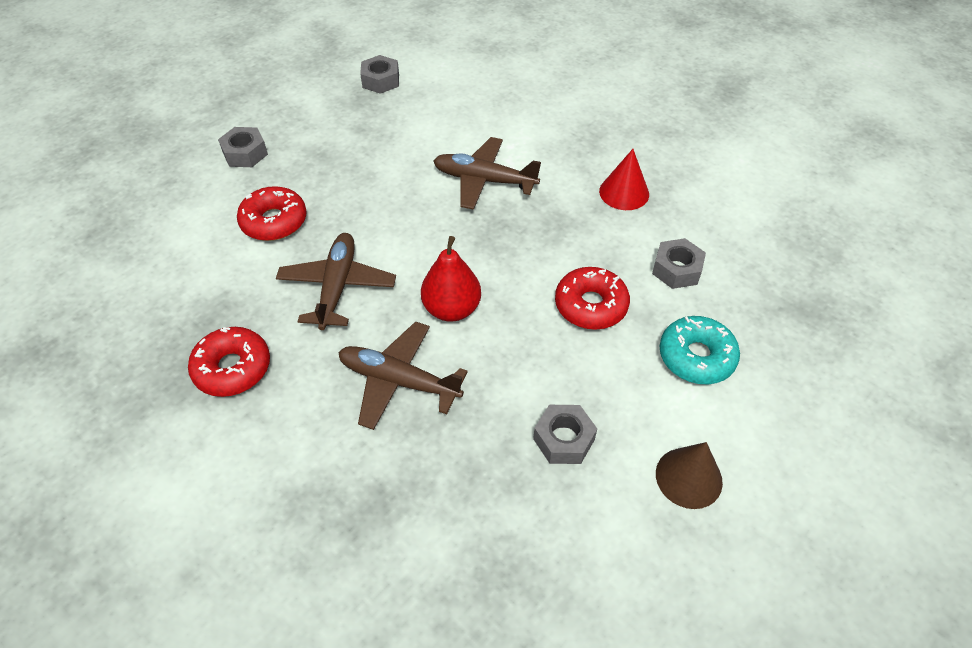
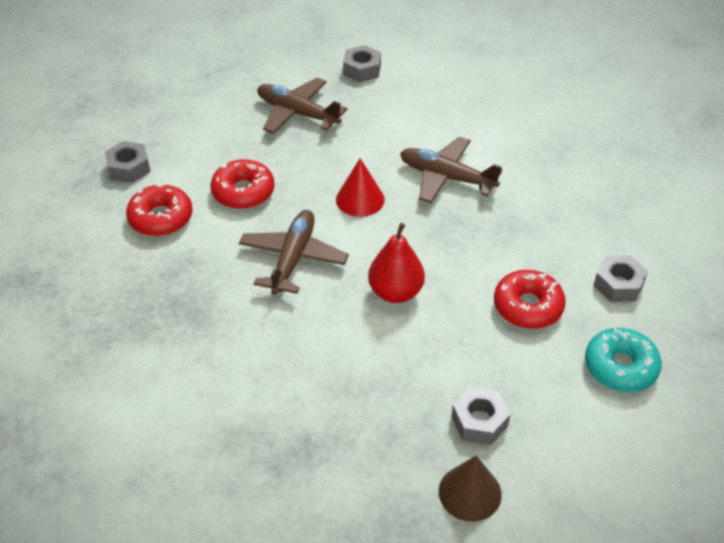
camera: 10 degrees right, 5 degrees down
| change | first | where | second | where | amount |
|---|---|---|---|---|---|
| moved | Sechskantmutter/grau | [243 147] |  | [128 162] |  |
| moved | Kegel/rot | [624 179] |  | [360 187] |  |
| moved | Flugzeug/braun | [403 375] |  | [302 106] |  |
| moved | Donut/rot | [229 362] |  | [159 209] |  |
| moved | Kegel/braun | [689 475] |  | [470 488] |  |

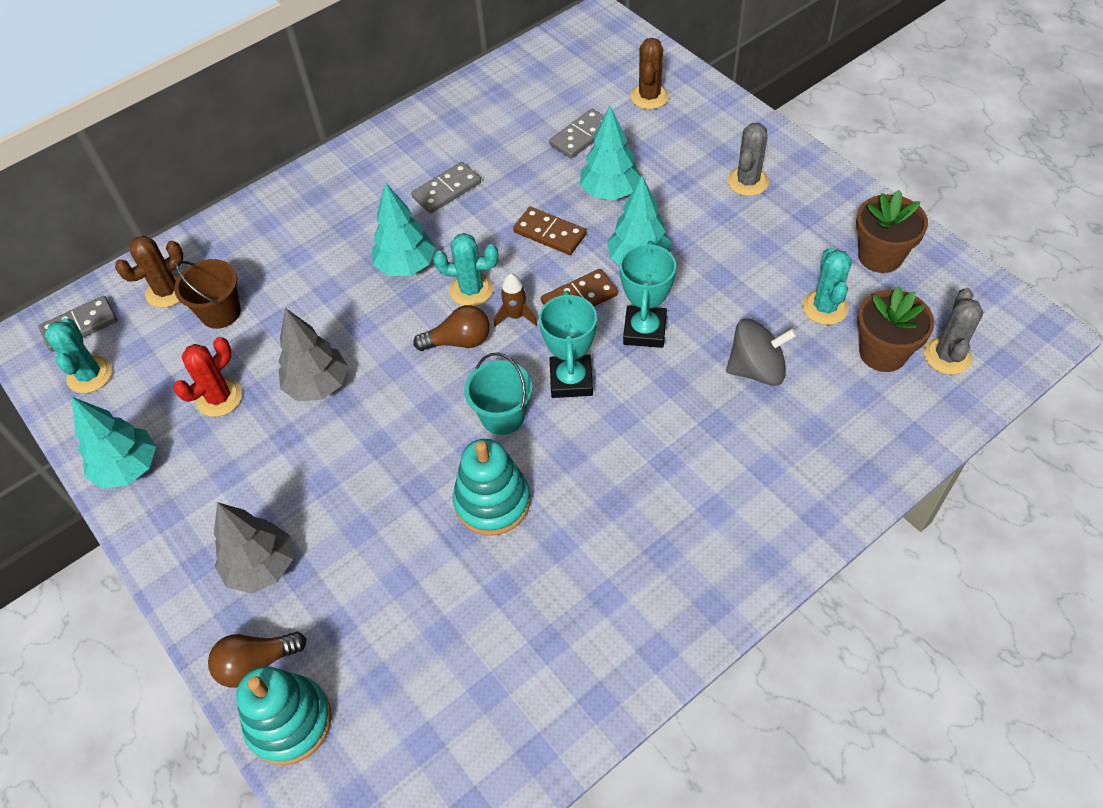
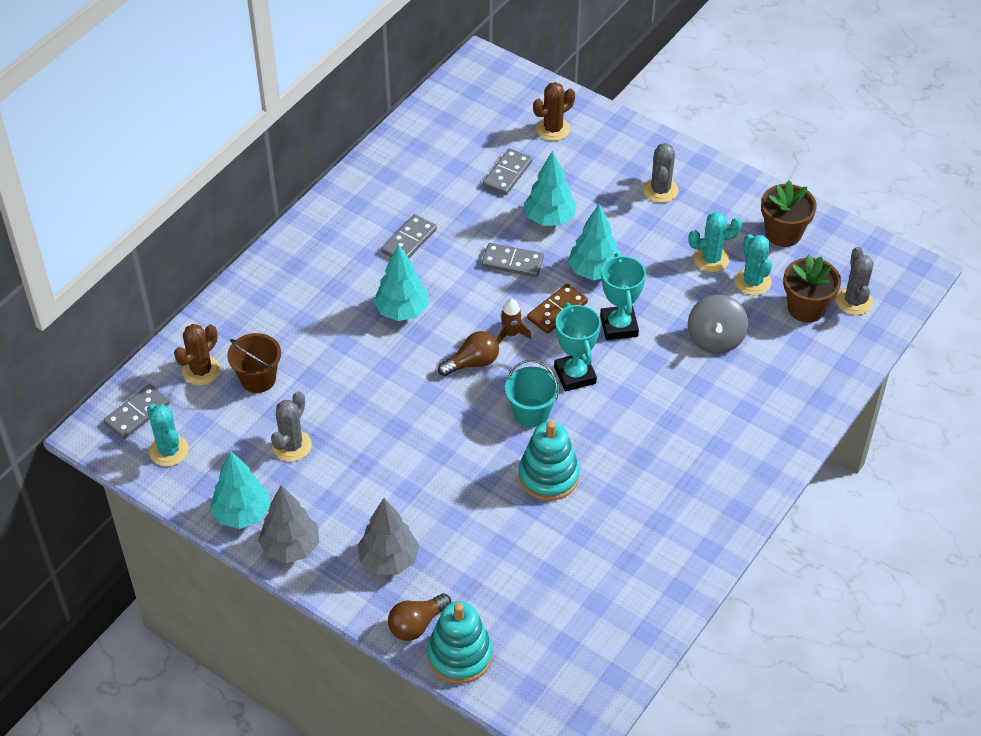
camera: 20 degrees left, 5 degrees down
| change | first | where | second | where | amount |
|---|---|---|---|---|---|
| turned | Kaktus/braun | [649 73] |  | [554 111] | 60 degrees clockwise |
| recoloured | Dominostein/braun | [550 231] | Dominostein/grau | [513 260] |  |
| moved | Kaktus/türkis | [465 269] |  | [715 242] |  |
| moved | Baum/grau | [313 354] |  | [288 524] |  |
| turned | Kreisel/grau | [761 352] |  | [718 324] | 120 degrees clockwise |
| recoloured | Kaktus/rot | [207 377] | Kaktus/grau | [291 427] |  |

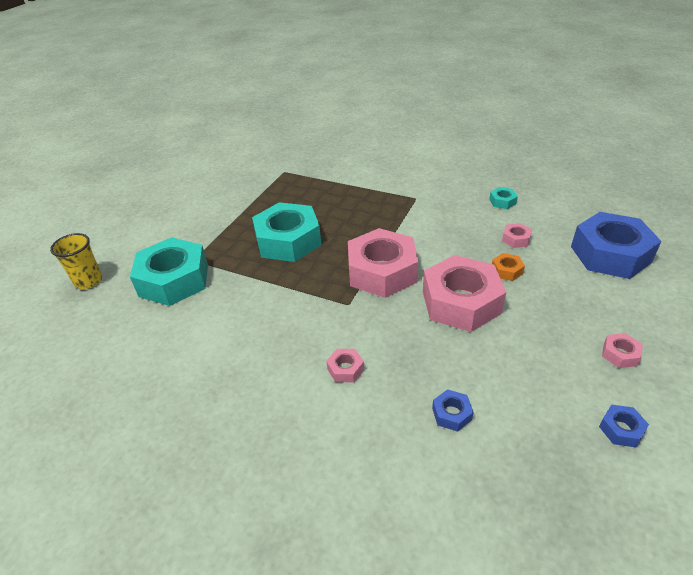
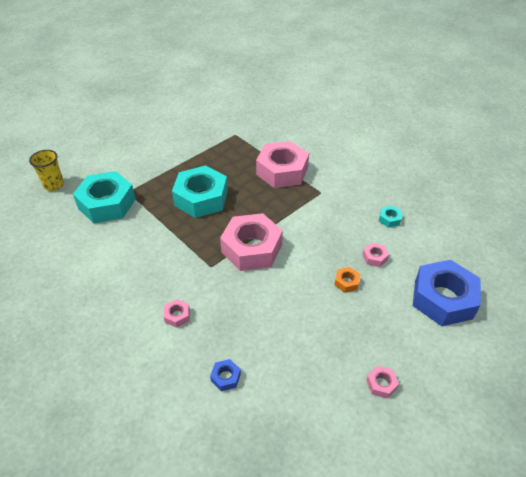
camera: 20 degrees right, 5 degrees up
| change | first | where | second | where | amount |
|---|---|---|---|---|---|
| moved | Sechskantmutter/rosa | [464 293] |  | [282 164] |  |
| removed | Sechskantmutter/blau | [624 426] |  |  |  |

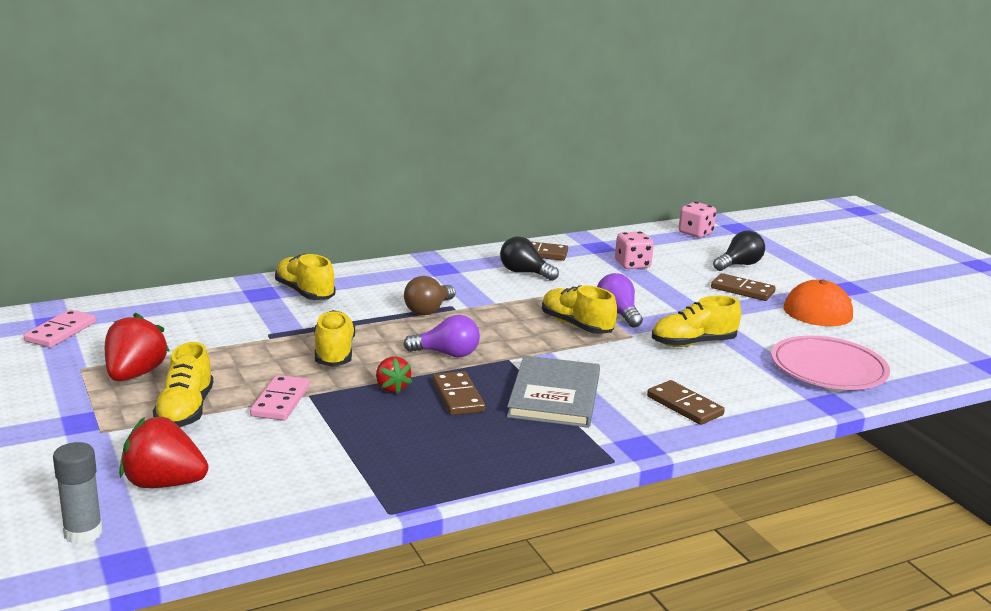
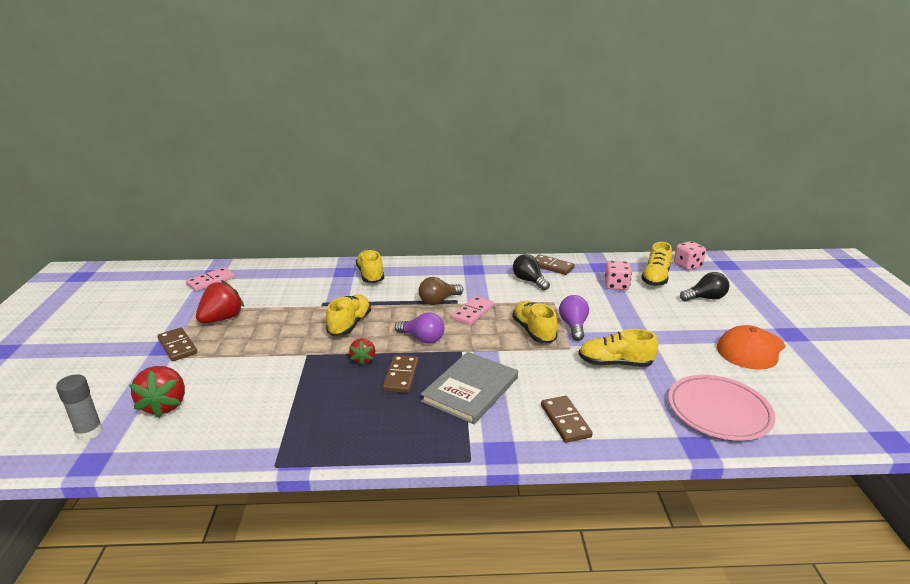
camera: 25 degrees right, 5 degrees up
| change | first | where | second | where | amount |
|---|---|---|---|---|---|
| moved | Dominostein/braun | [743 287] |  | [177 344] |  |
| moved | Schuh/gelb | [183 384] |  | [656 264] |  |
| moved | Dominostein/rosa | [280 398] |  | [472 310] |  |
| turned | Erdbeere/rot | [163 452] |  | [157 392] | 135 degrees counterclockwise |

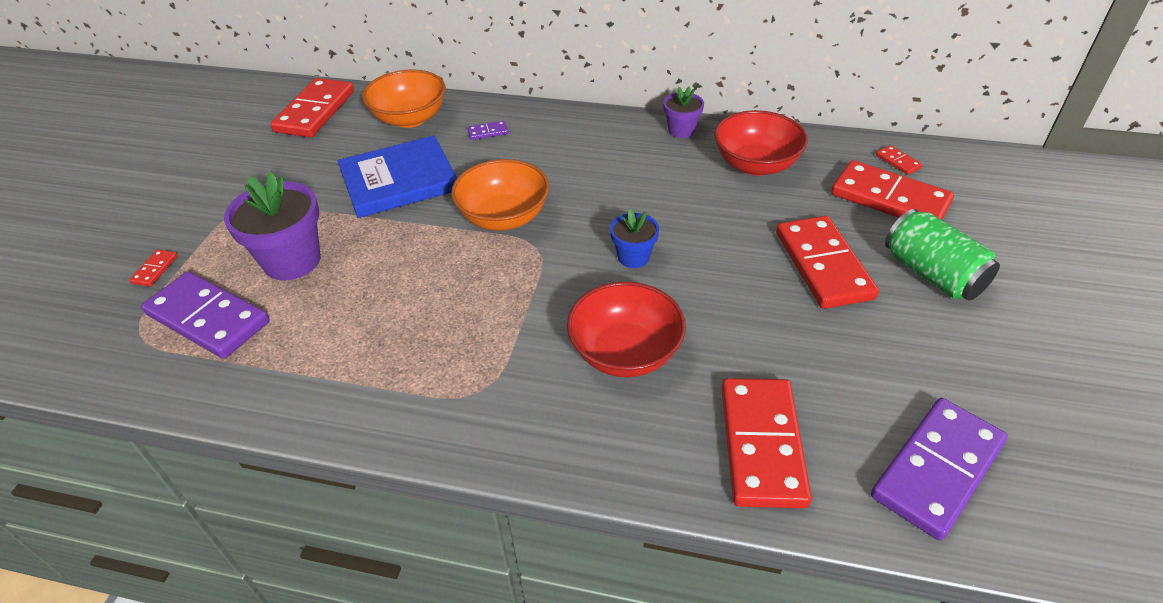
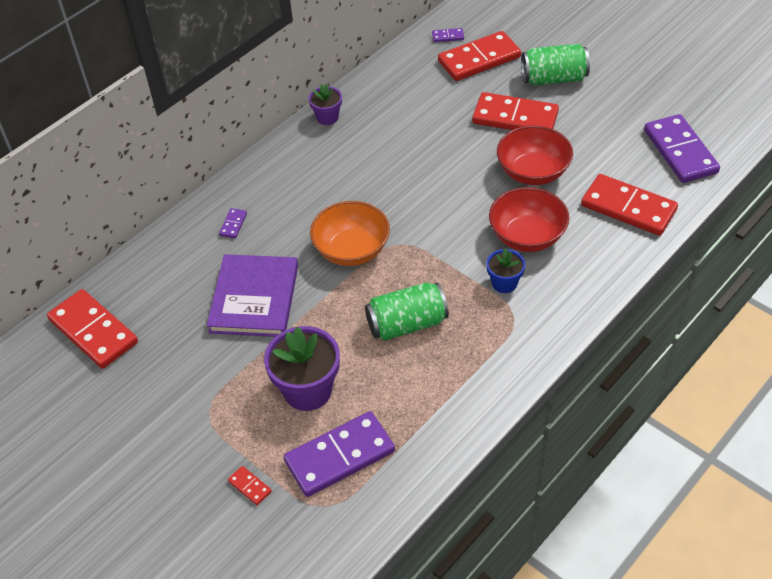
camera: 60 degrees left, 5 degrees up
| change | first | where | second | where | amount |
|---|---|---|---|---|---|
| removed | Schüssel/orange | [404 99] |  |  |  |
| moved | Schüssel/rot | [761 143] |  | [535 155] |  |
| recoloured | Buch/blau | [397 176] | Buch/lila | [252 295] |  |
| recoloured | Dominostein/rot | [899 160] | Dominostein/lila | [448 35] |  |
| moved | Blumentopf/blau | [634 238] |  | [505 270] |  |
| added |  |  | Dose/grün | [407 312] |  |

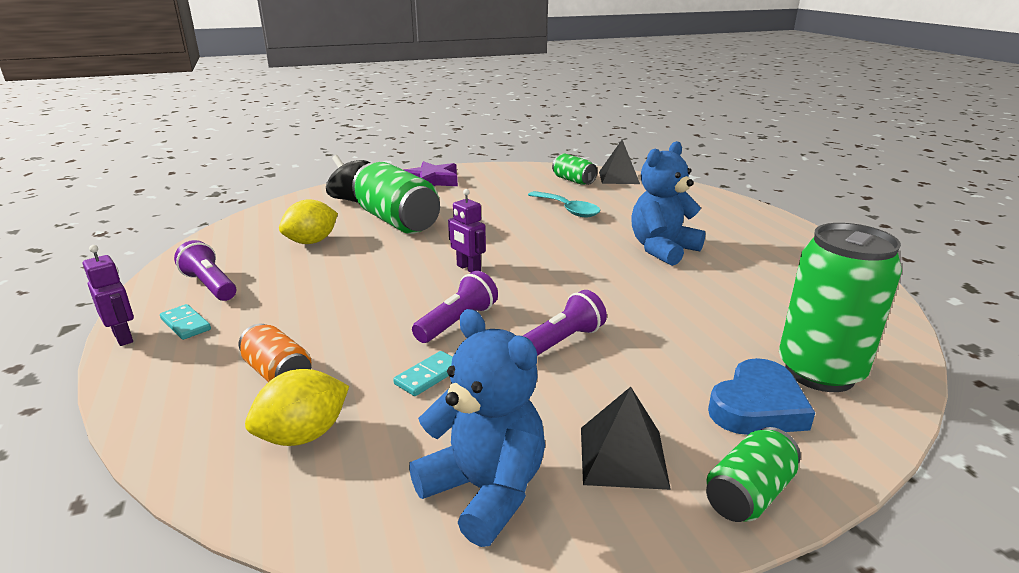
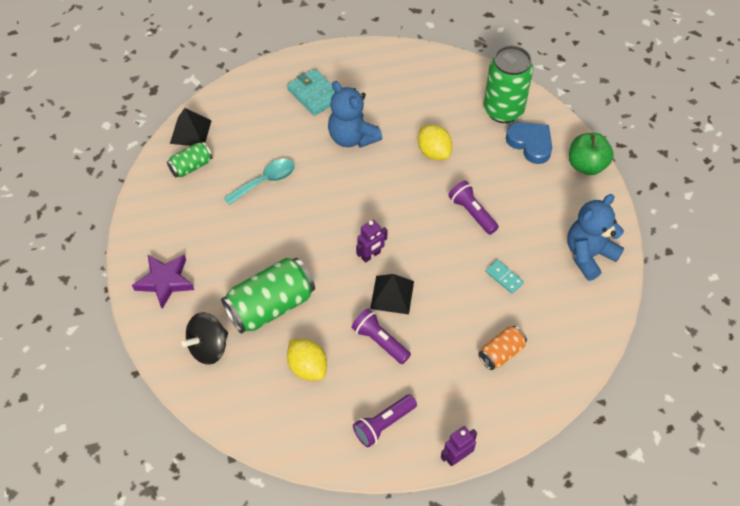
camera: 85 degrees left, 30 degrees up
| change | first | where | second | where | amount |
|---|---|---|---|---|---|
| moved | Taschenlampe/lila | [455 307] |  | [381 336] |  |
| removed | Dominostein/türkis | [185 322] |  |  |  |
| moved | Zitrone/gelb | [297 407] |  | [435 142] |  |
| moved | Pyramide/schwarz | [626 438] |  | [392 294] |  |
| replaced | Dose/grün | [753 474] | Apfel/grün | [591 154] |  |
| added |  |  | Geldbörse/türkis | [311 92] |  |

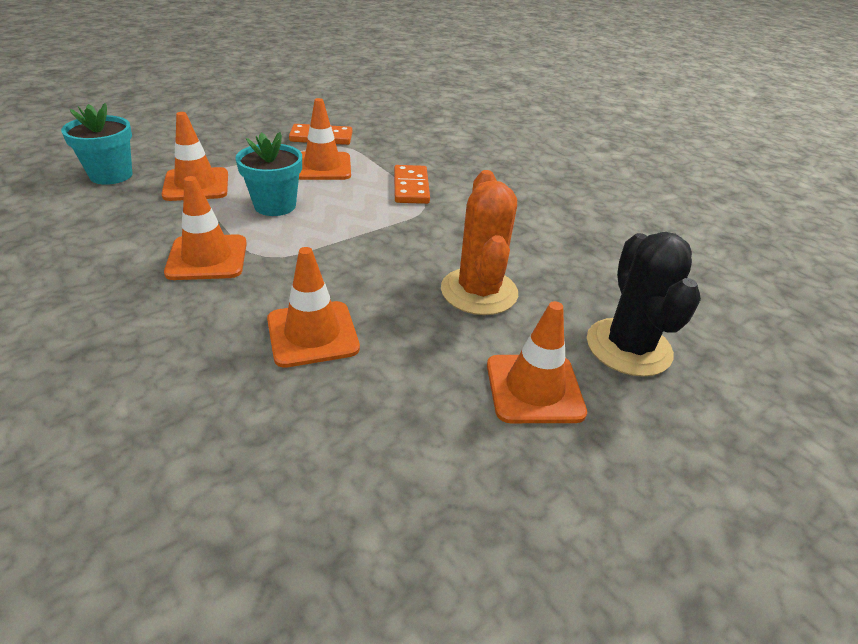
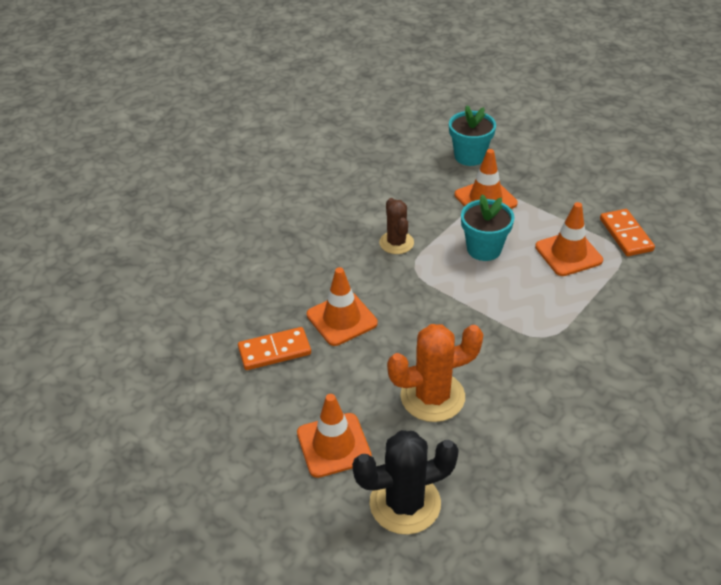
camera: 80 degrees right, 5 degrees up
| change | first | where | second | where | amount |
|---|---|---|---|---|---|
| moved | Dominostein/orange | [412 184] |  | [274 348] |  |
| replaced | Leitkegel/orange | [205 228] | Kaktus/braun | [396 226] |  |

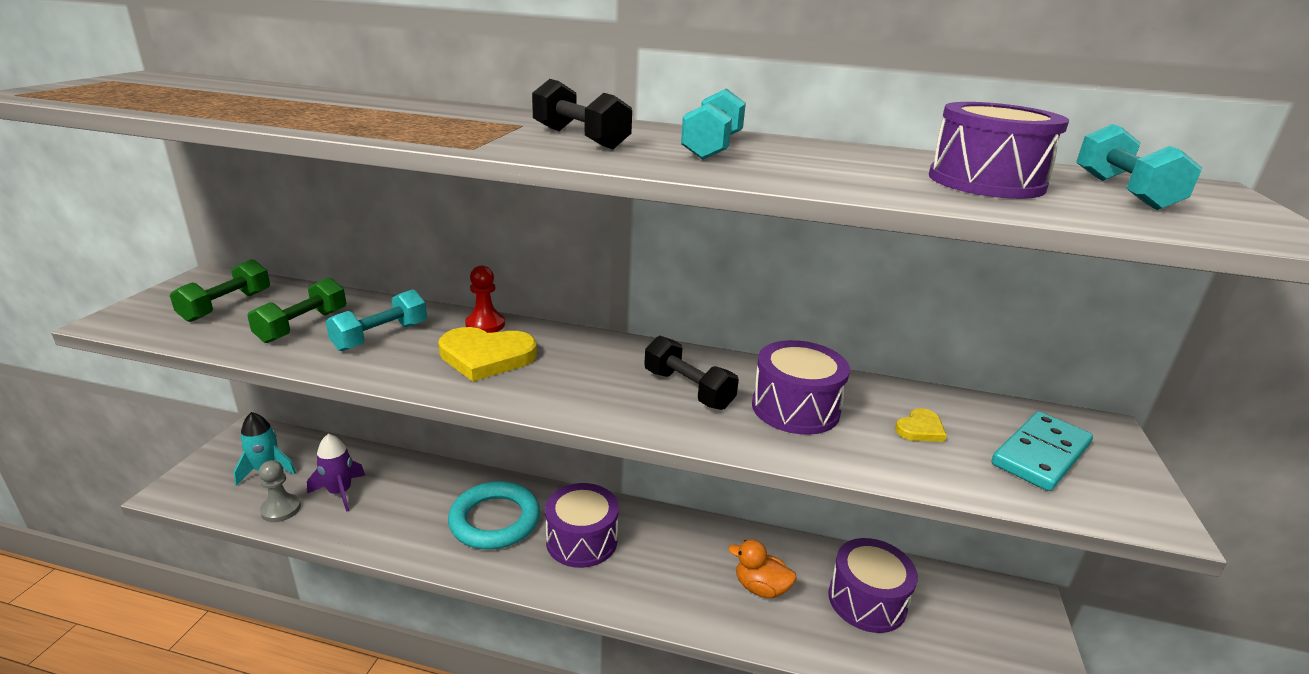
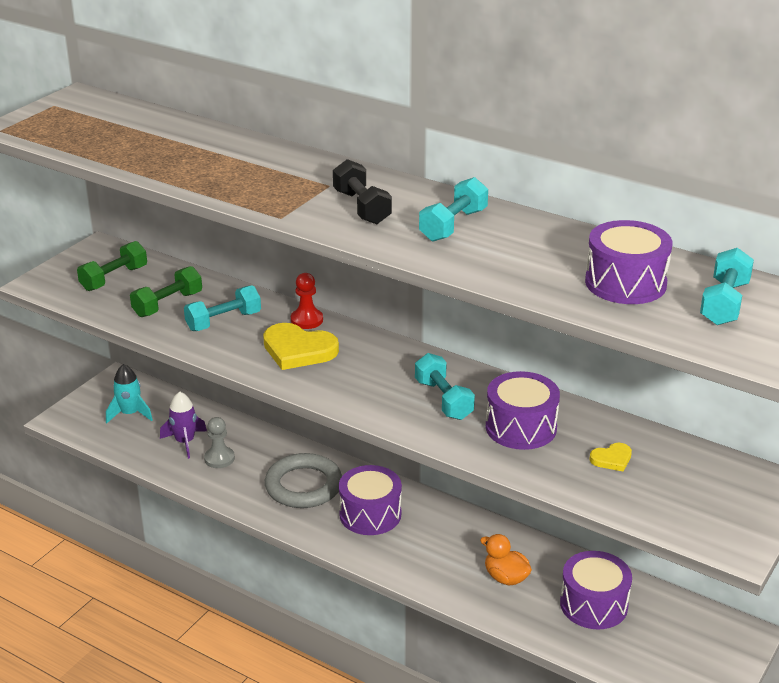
camera: 20 degrees right, 5 degrees up
| change | first | where | second | where | amount |
|---|---|---|---|---|---|
| recoloured | Hantel/schwarz | [691 373] | Hantel/türkis | [445 386] |  |
| removed | Dominostein/türkis | [1042 451] |  |  |  |
| moved | Bauer/grau | [280 491] |  | [219 442] |  |
| recoloured | Ring/türkis | [494 515] | Ring/grau | [303 480] |  |

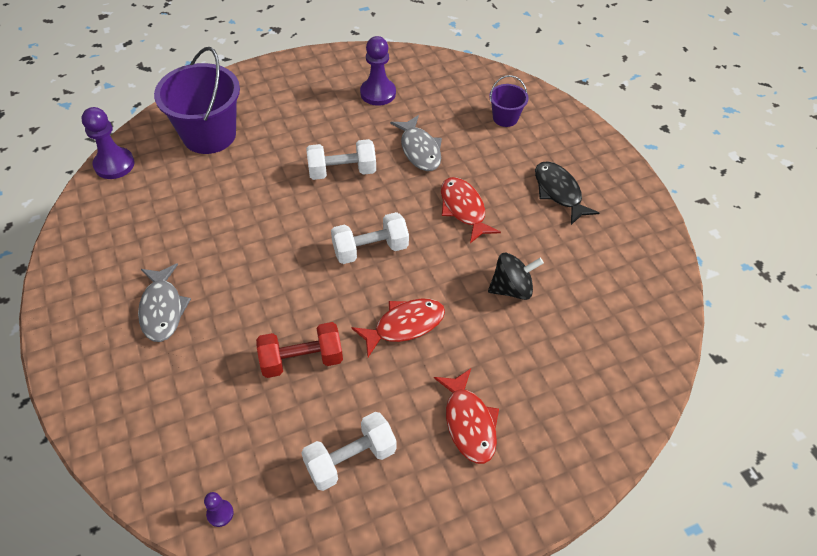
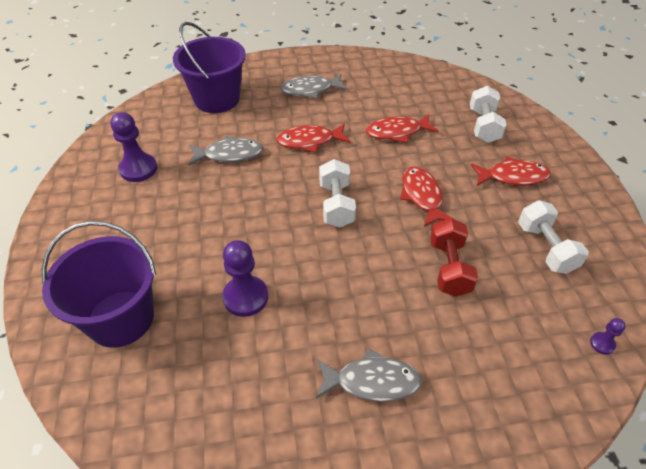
camera: 75 degrees left, 5 degrees down
| change | first | where | second | where | amount |
|---|---|---|---|---|---|
| resized | Eimer/lila | [508 101] |  | [209 67] | x2.02 |
| moved | Bauer/lila | [108 143] |  | [245 278] |  |
| moved | Hantel/weiß | [341 159] |  | [488 114] |  |
| recoloured | Fisch/schwarz | [567 193] | Fisch/grau | [314 86] |  |
| replaced | Kreisel/schwarz | [516 276] | Fisch/rot | [402 128] |  |

